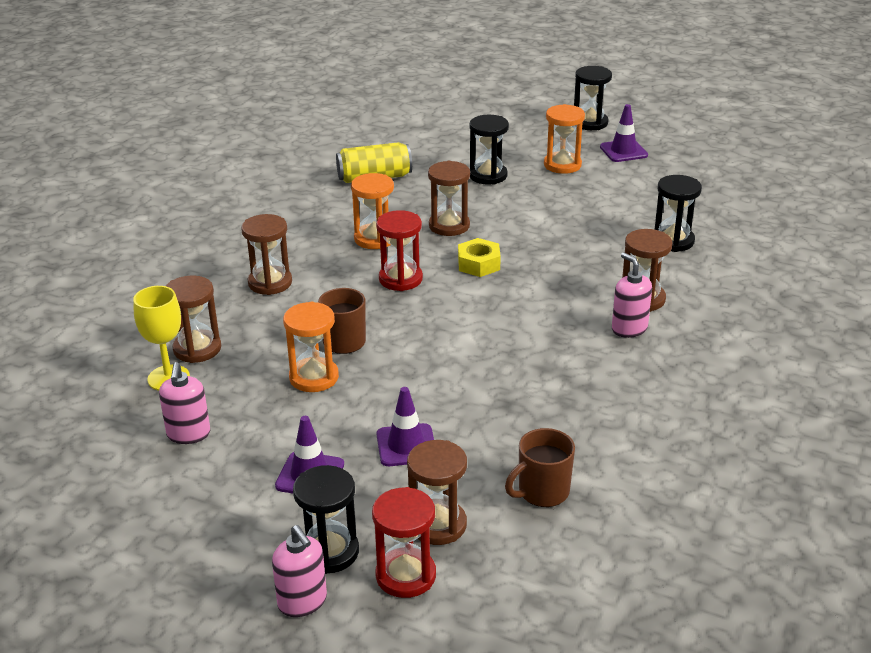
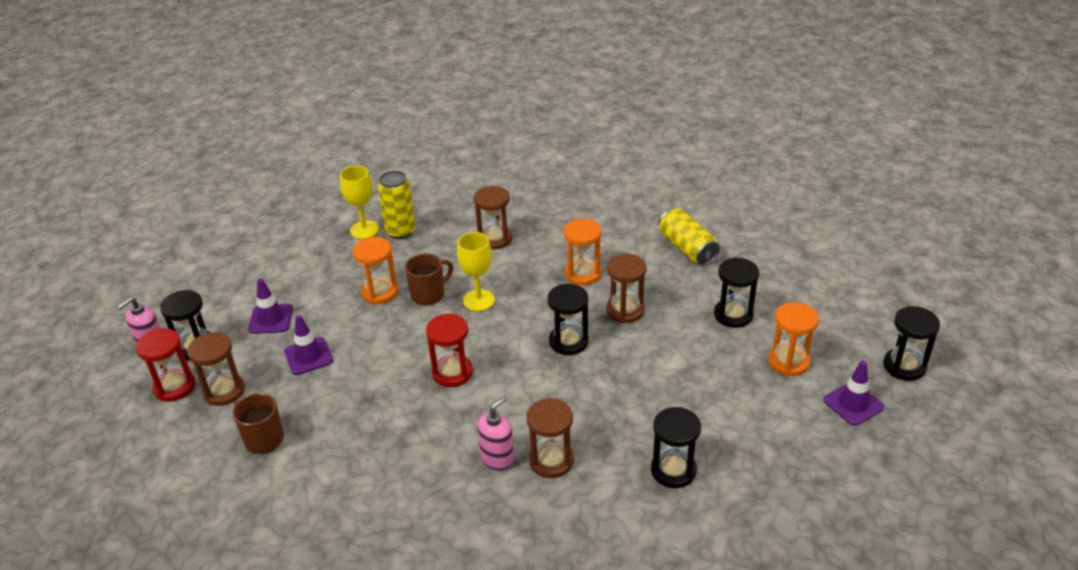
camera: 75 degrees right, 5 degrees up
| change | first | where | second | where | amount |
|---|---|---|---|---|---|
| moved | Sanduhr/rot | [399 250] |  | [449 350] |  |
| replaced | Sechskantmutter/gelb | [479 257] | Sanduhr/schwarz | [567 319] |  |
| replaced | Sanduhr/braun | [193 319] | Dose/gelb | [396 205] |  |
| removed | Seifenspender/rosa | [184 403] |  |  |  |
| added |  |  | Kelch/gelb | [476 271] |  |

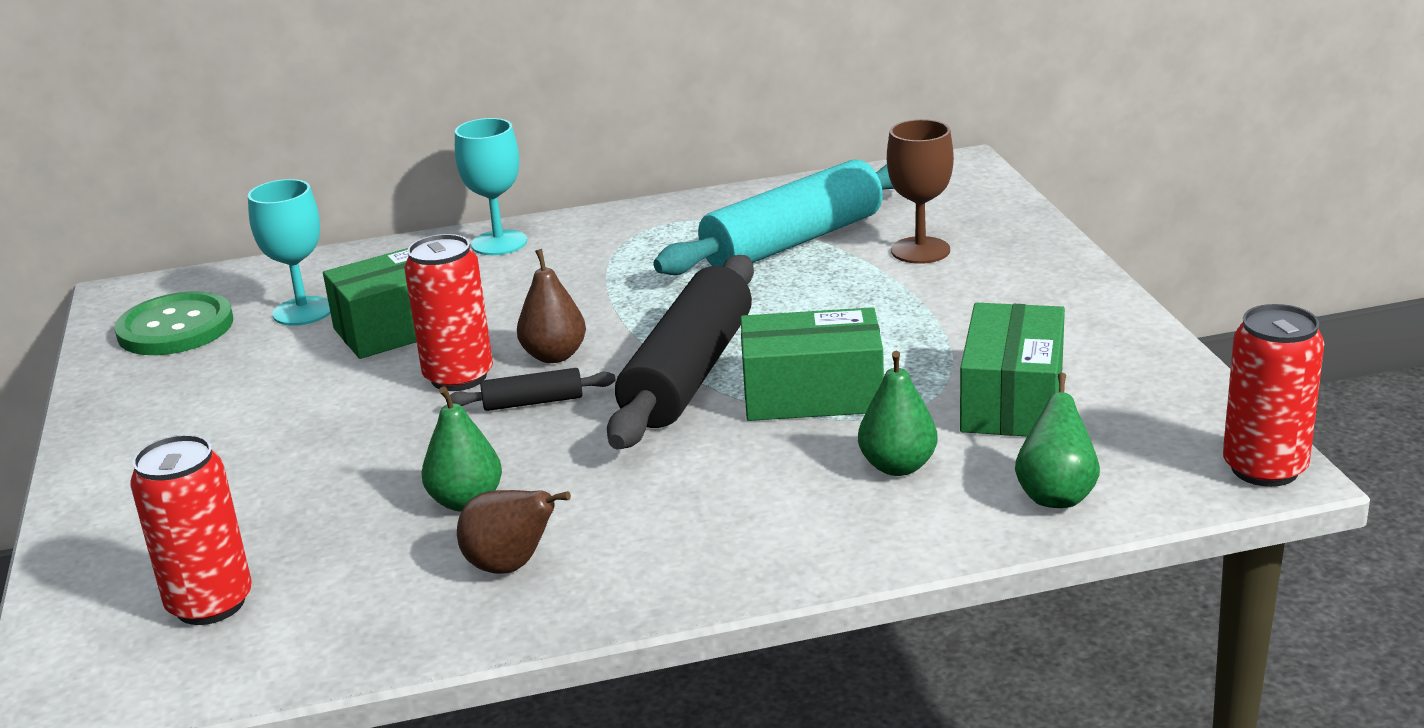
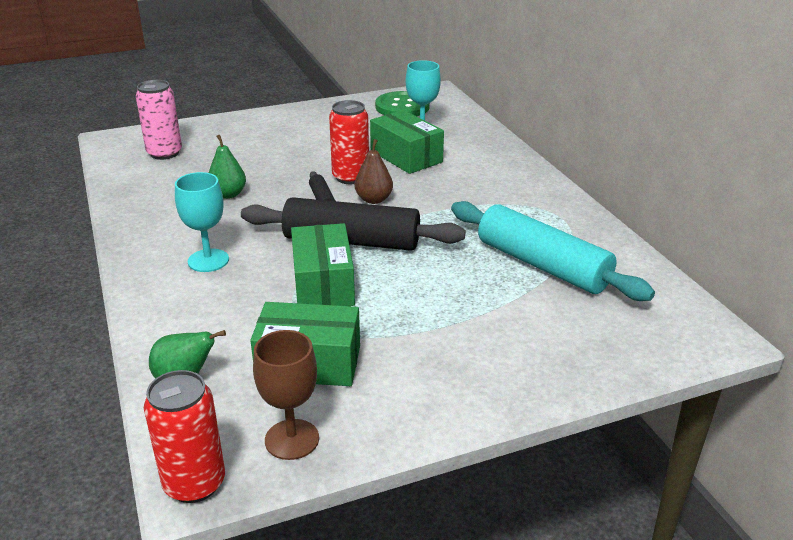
camera: 80 degrees right, 5 degrees up
| change | first | where | second | where | amount |
|---|---|---|---|---|---|
| moved | Kelch/türkis | [491 186] |  | [202 222] |  |
| moved | Kelch/braun | [920 191] |  | [286 395] |  |
| removed | Birne/grün | [898 413] |  |  |  |
| recoloured | Dose/rot | [191 529] | Dose/rosa | [159 120] |  |
| removed | Birne/braun | [514 532] |  |  |  |

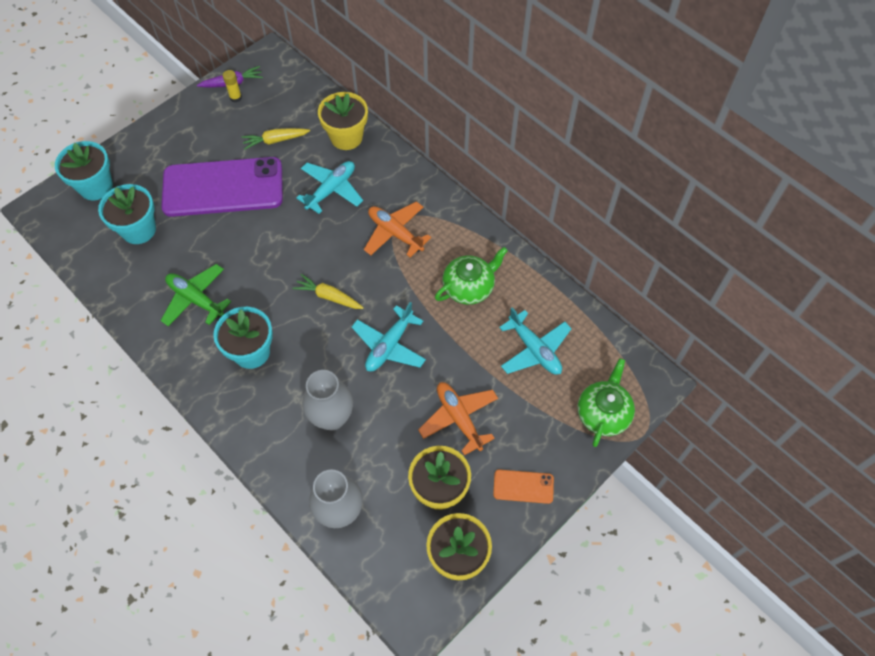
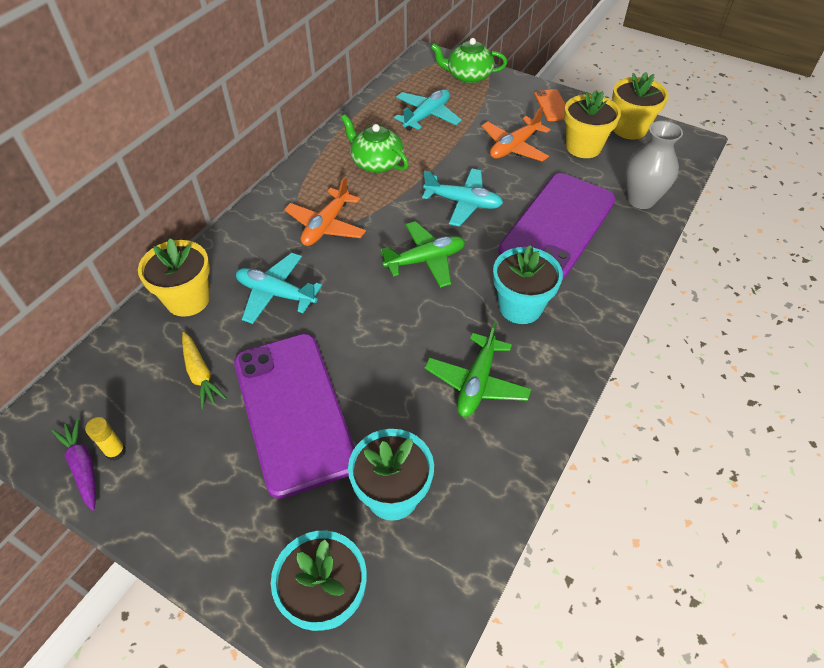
camera: 105 degrees left, 10 degrees down
| change | first | where | second | where | amount |
|---|---|---|---|---|---|
| replaced | Karotte/gelb | [328 291] | Flugzeug/grün | [422 254] |  |
| replaced | Vase/grau | [327 400] | Handy/lila | [557 226] |  |

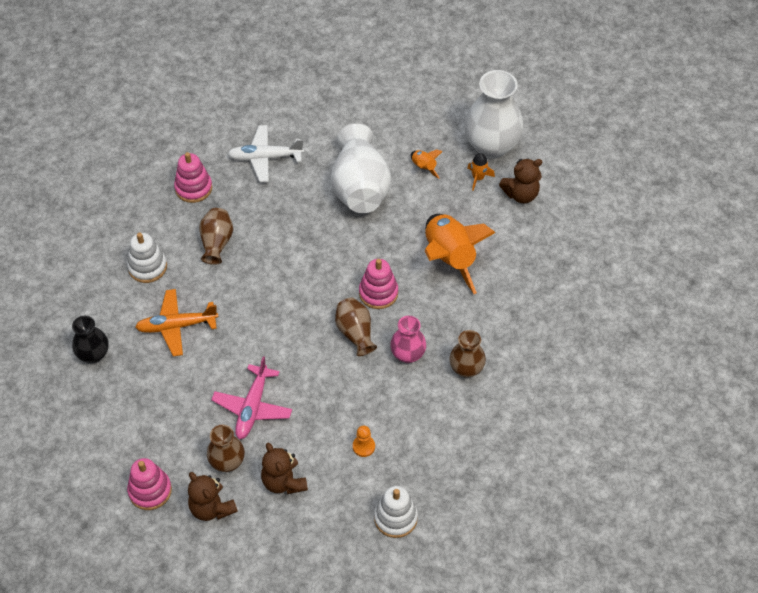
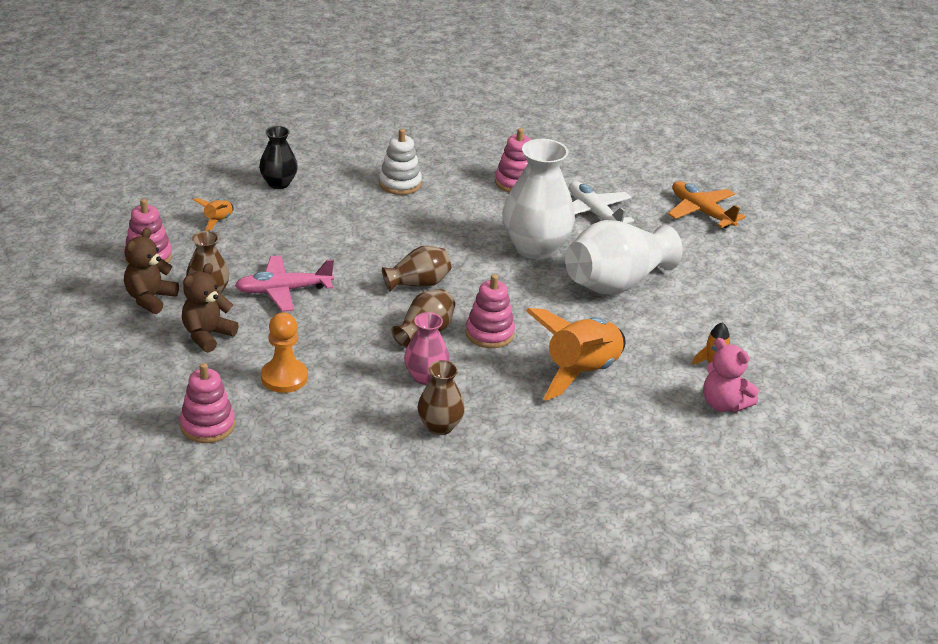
camera: 60 degrees right, 20 degrees down
| change | first | where | second | where | amount |
|---|---|---|---|---|---|
| moved | Vase/weiß | [494 114] |  | [538 199] |  |
| moved | Rakete/orange | [427 164] |  | [213 214] |  |
| recoloured | Teddybär/braun | [520 180] | Teddybär/rosa | [731 375] |  |
| moved | Vase/braun | [216 236] |  | [416 268] |  |
| moved | Flugzeug/orange | [176 323] |  | [707 204] |  |
| resized | Bauer/orange | [364 441] |  | [284 352] | x1.68 |
| recoloured | Stapelspielzeug/weiß | [396 512] | Stapelspielzeug/rosa | [207 403] |  |

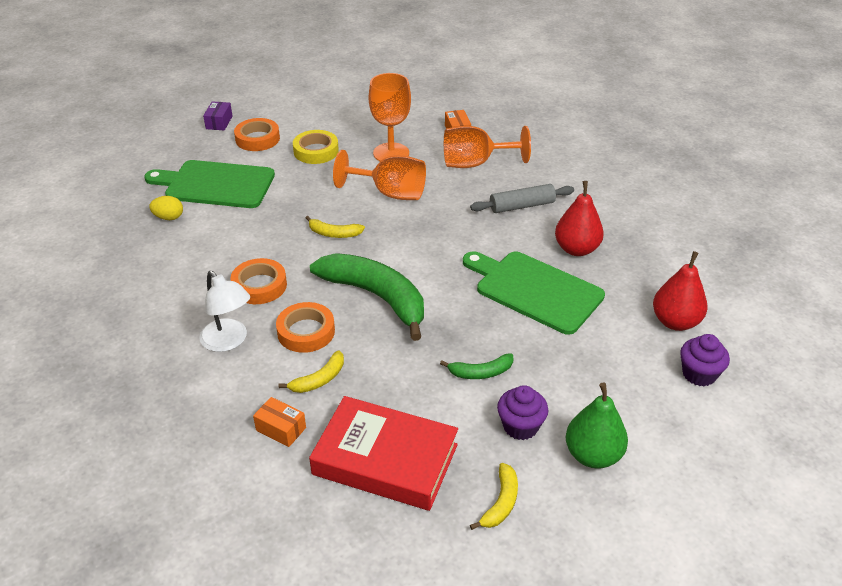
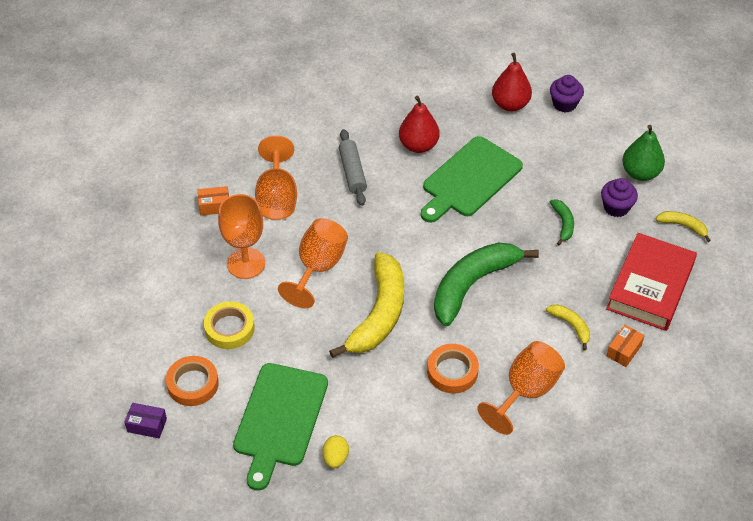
camera: 85 degrees left, 10 degrees up
| change | first | where | second | where | amount |
|---|---|---|---|---|---|
| resized | Banane/gelb | [335 227] |  | [366 305] | x2.22 |
| replaced | Lampe/weiß | [224 311] | Kelch/orange | [521 388] |  |
| removed | Klebeband/orange | [305 327] |  |  |  |

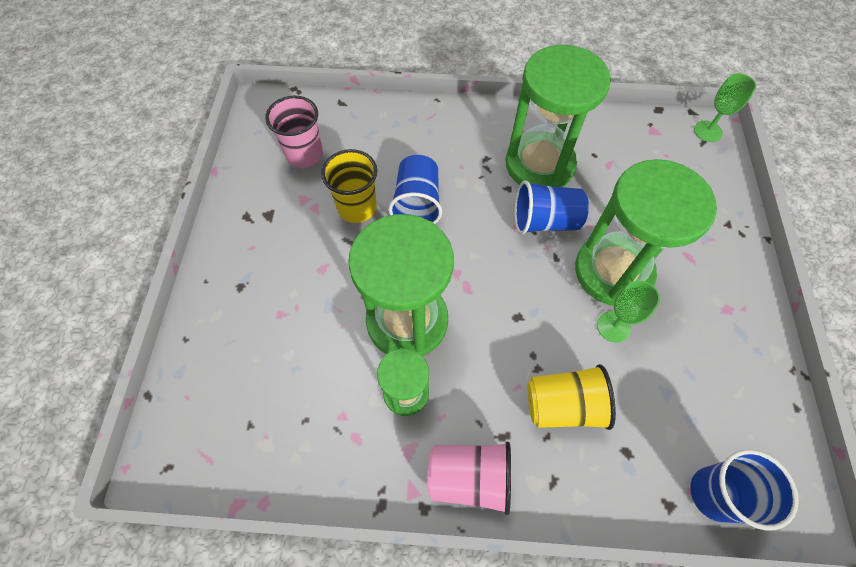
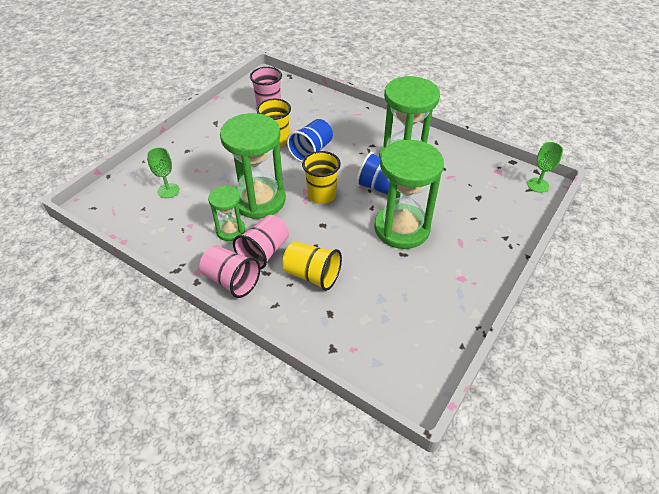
camera: 30 degrees right, 15 degrees down
| change | first | where | second | where | amount |
|---|---|---|---|---|---|
| moved | Kelch/grün | [628 311] |  | [163 172] |  |
| removed | Becher/blau | [744 490] |  |  |  |
| added |  |  | Becher/gelb | [321 177] |  |
| added |  |  | Becher/rosa | [261 242] |  |

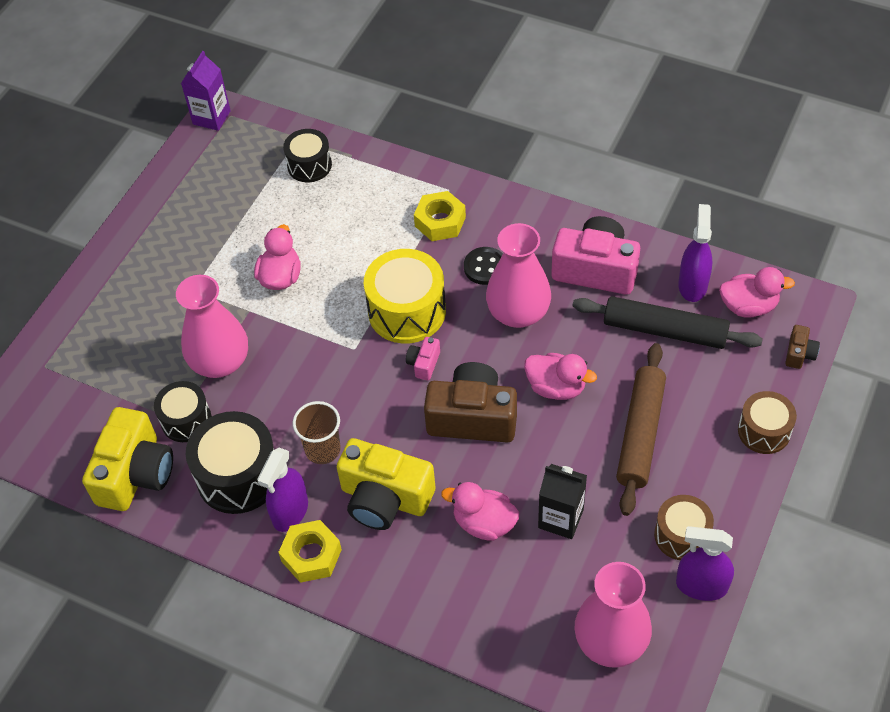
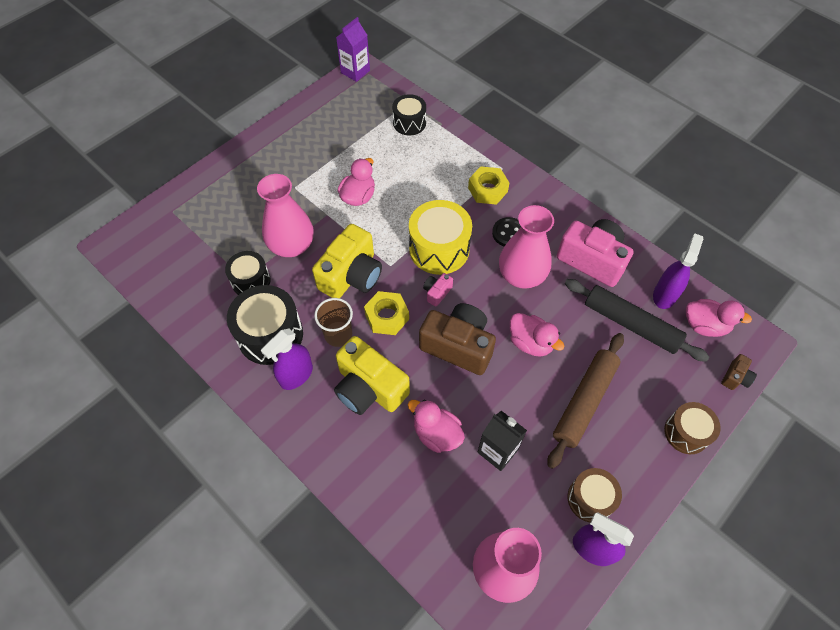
camera: 15 degrees right, 5 degrees up
| change | first | where | second | where | amount |
|---|---|---|---|---|---|
| moved | Kamera/gelb | [127 459] |  | [347 261] |  |
| moved | Sechskantmutter/gelb | [310 551] |  | [386 313] |  |

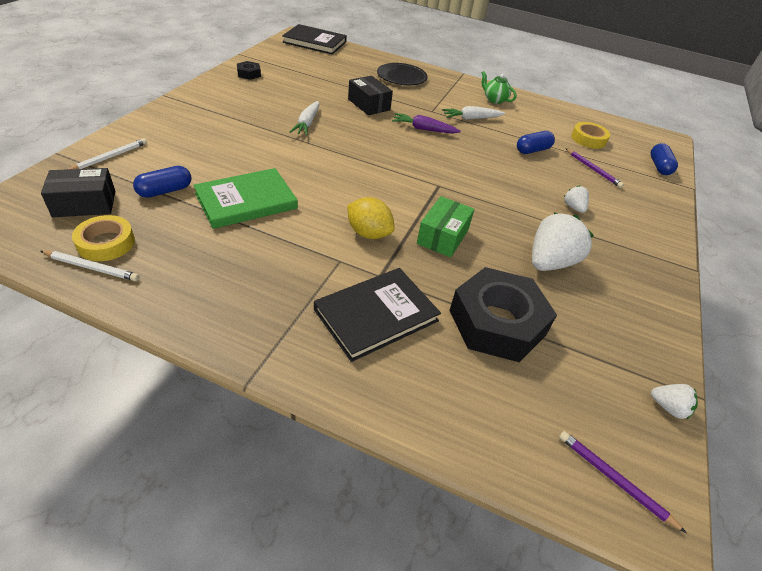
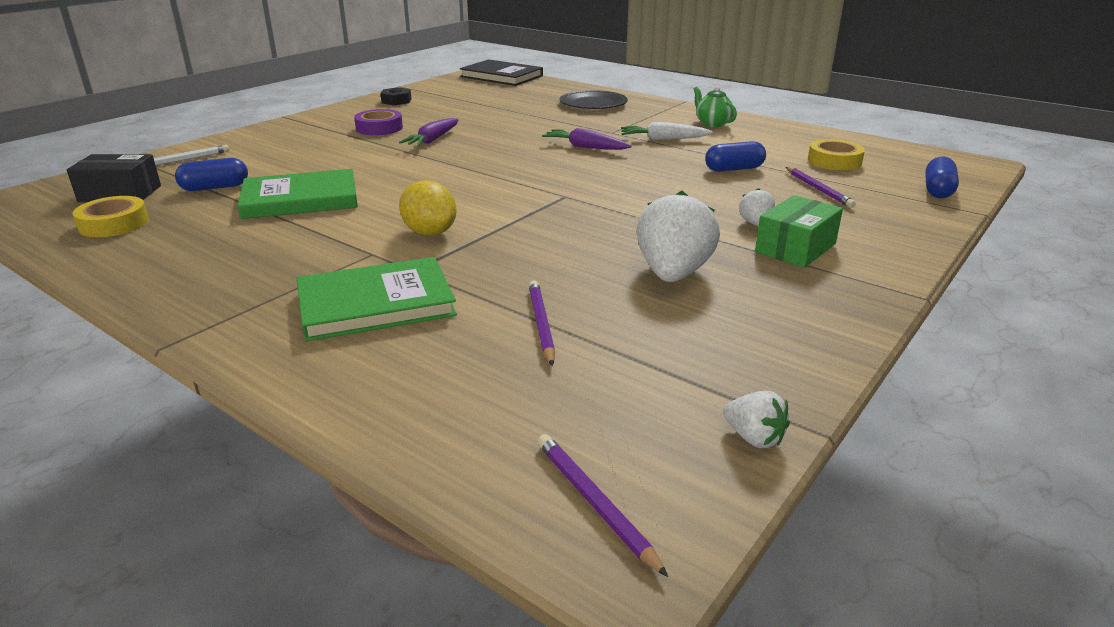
camera: 20 degrees right, 15 degrees down
| change | first | where | second | where | amount |
|---|---|---|---|---|---|
| removed | Schachtel/schwarz | [370 95] |  |  |  |
| recoloured | Karotte/weiß | [304 118] | Karotte/lila | [429 132] |  |
| moved | Schachtel/grün | [445 226] |  | [799 231] |  |
| turned | Erdbeere/weiß | [563 242] |  | [678 236] | 45 degrees counterclockwise |
| removed | Bleistift/weiß | [89 266] |  |  |  |
| replaced | Sechskantmutter/schwarz | [503 314] | Bleistift/lila | [542 323] |  |
| recoloured | Buch/schwarz | [377 315] | Buch/grün | [377 299] |  |
| added |  |  | Klebeband/lila | [378 122] |  |

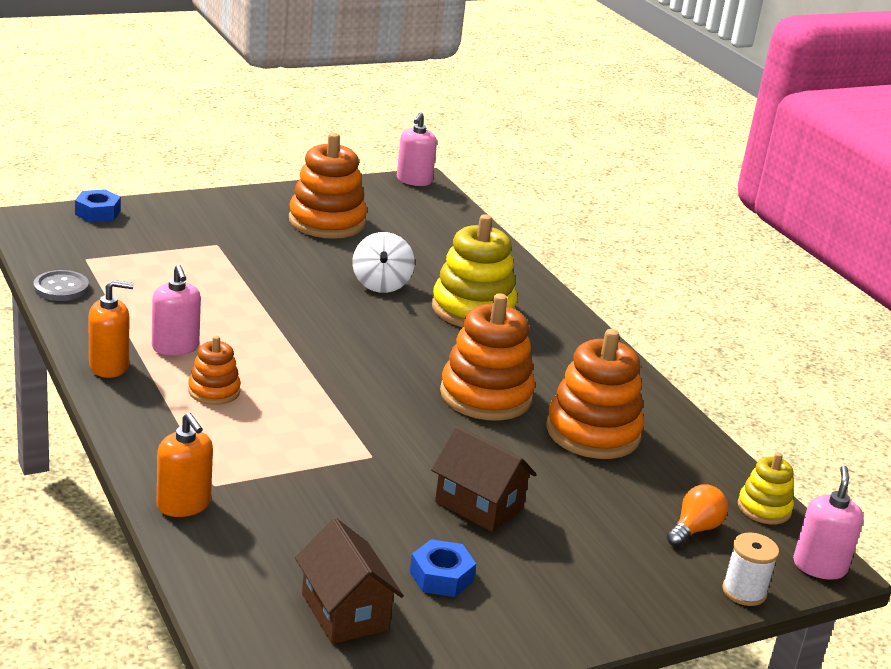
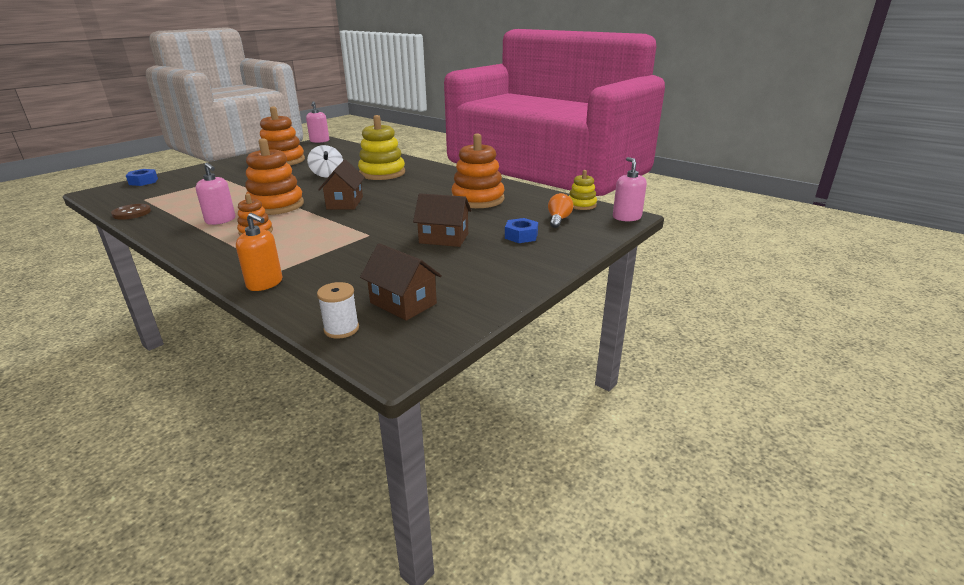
camera: 20 degrees left, 0 degrees up
| change | first | where | second | where | amount |
|---|---|---|---|---|---|
| recoloured | Knopf/grau | [61 285] | Knopf/braun | [131 212] |  |
| removed | Seifenspender/orange | [111 329] |  |  |  |
| moved | Stapelspielzeug/orange | [487 357] |  | [274 176] |  |
| moved | Garnrolle/weiß | [750 569] |  | [338 310] |  |
| moved | Sechskantmutter/blau | [443 568] |  | [521 230] |  |
| added |  |  | Haus/braun | [341 184] |  |

